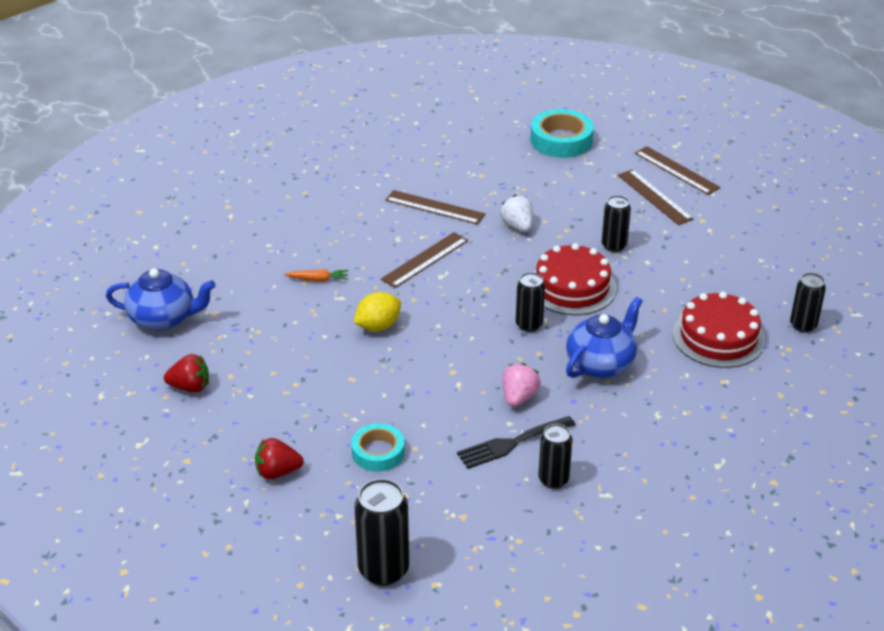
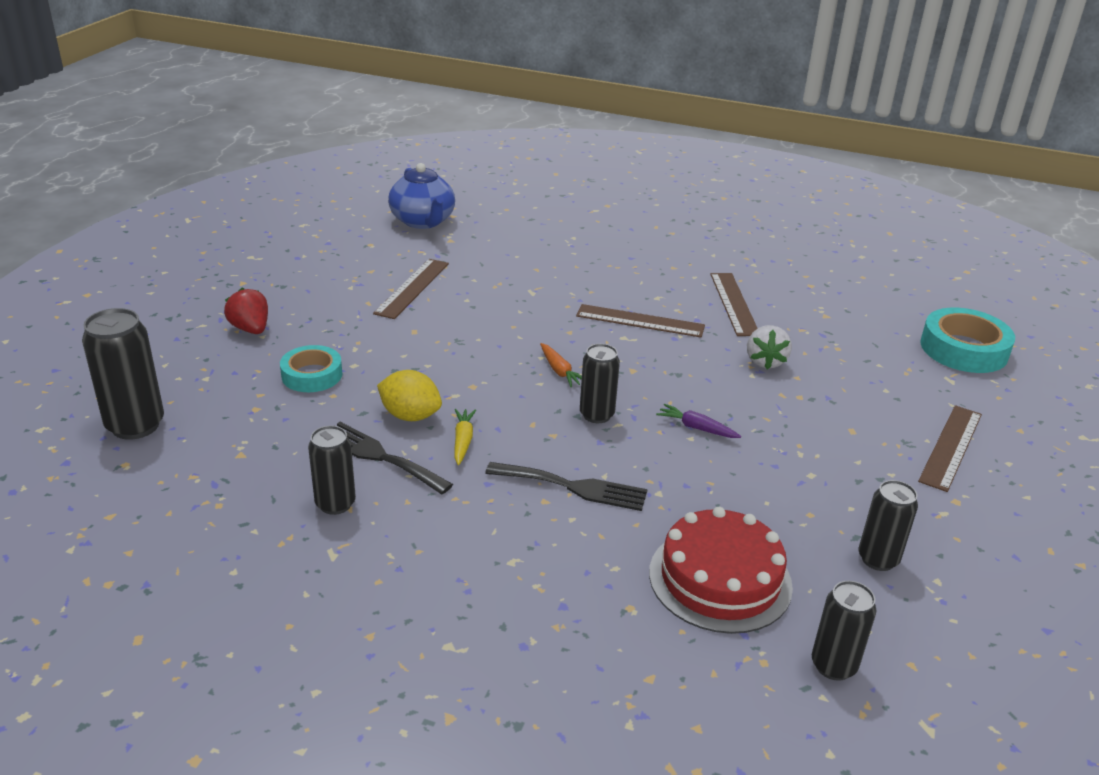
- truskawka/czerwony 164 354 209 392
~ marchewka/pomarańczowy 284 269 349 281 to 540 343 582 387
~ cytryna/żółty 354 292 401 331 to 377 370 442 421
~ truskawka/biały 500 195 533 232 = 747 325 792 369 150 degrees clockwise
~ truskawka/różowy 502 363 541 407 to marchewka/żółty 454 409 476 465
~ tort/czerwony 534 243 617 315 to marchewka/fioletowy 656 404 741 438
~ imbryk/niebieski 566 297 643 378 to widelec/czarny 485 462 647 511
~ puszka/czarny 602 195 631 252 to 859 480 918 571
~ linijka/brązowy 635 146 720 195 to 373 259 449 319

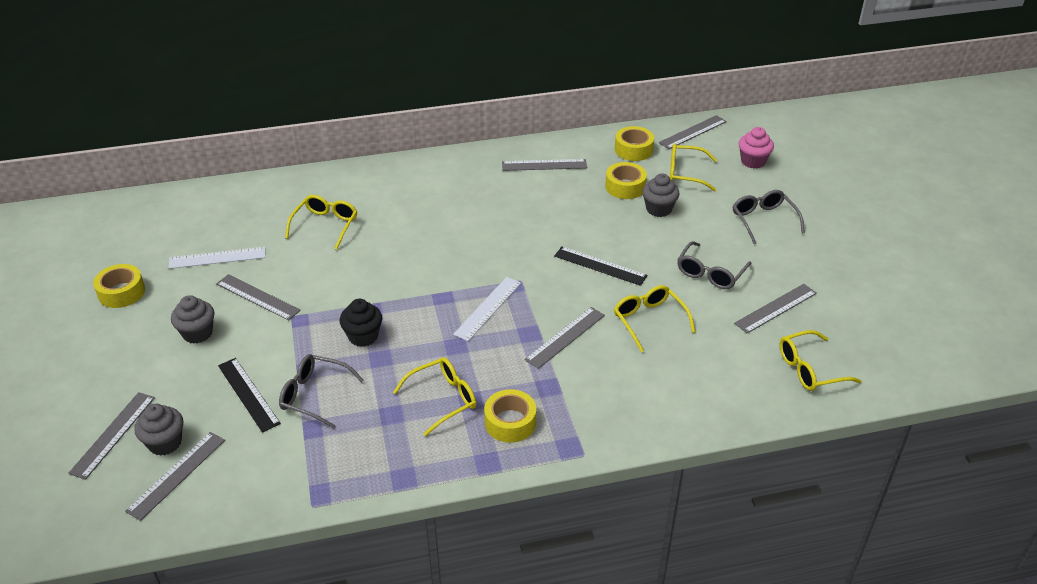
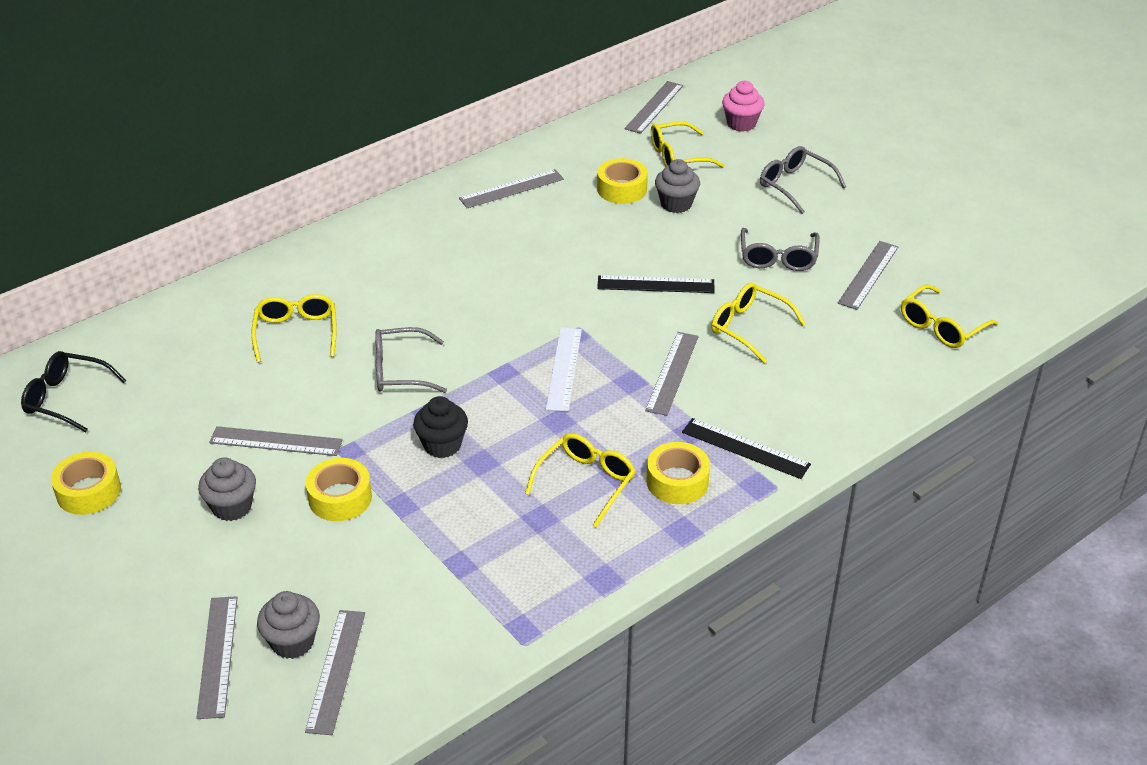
- linijka/biały 169 247 265 269
~ linijka/czarny 218 358 281 433 to 682 418 811 479
~ okulary/szary 279 354 364 428 to 375 327 447 393
~ taśma klejąca/żółty 615 126 654 161 to 306 458 372 521
+ okulary/czarny 21 351 126 432

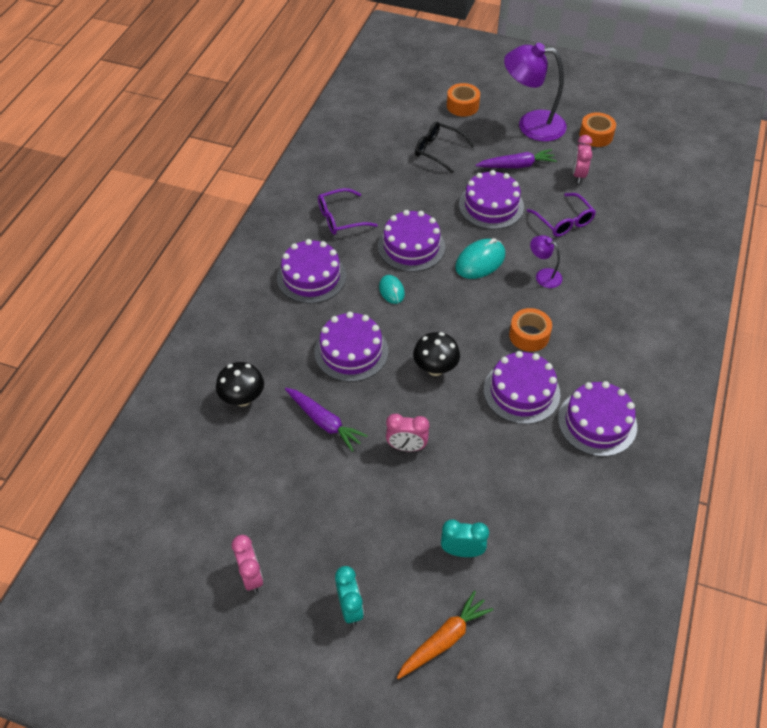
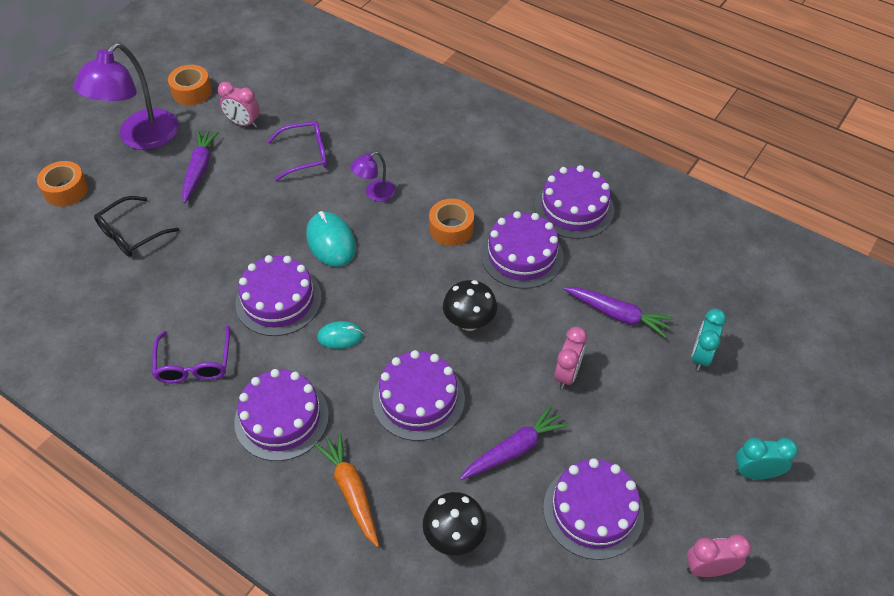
~ marchewka/pomarańczowy 397 590 493 679 to 314 433 379 547
~ tort/fioletowy 459 170 524 229 to 543 458 644 560
+ marchewka/fioletowy 563 287 674 338

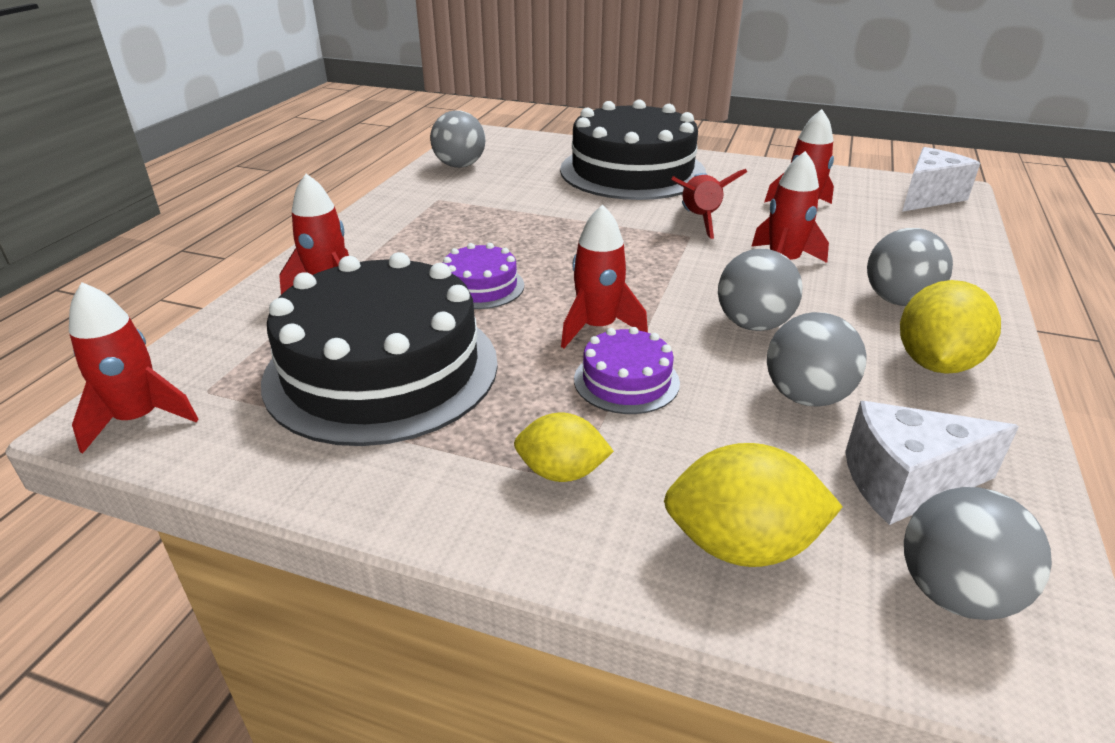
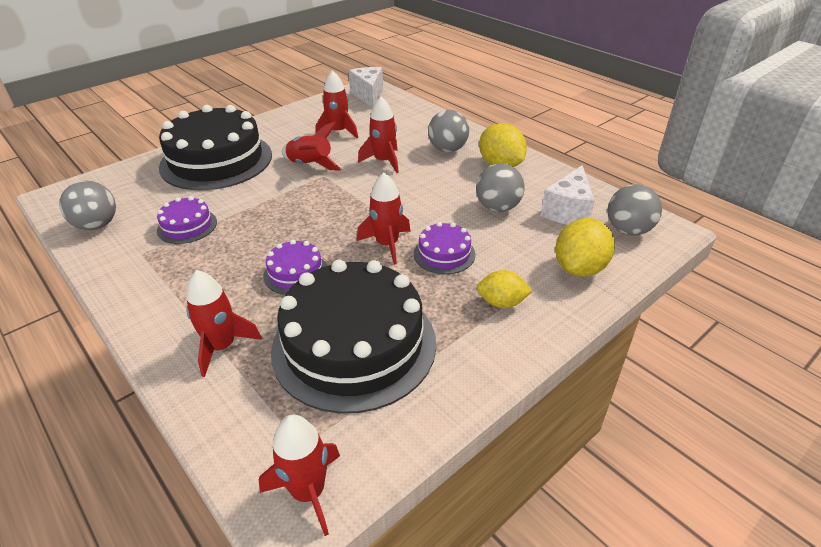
~ cytryna/żółty 514 413 614 482 = 477 270 532 308 60 degrees clockwise
- piłka/szary 718 249 803 331
+ tort/fioletowy 157 196 217 244

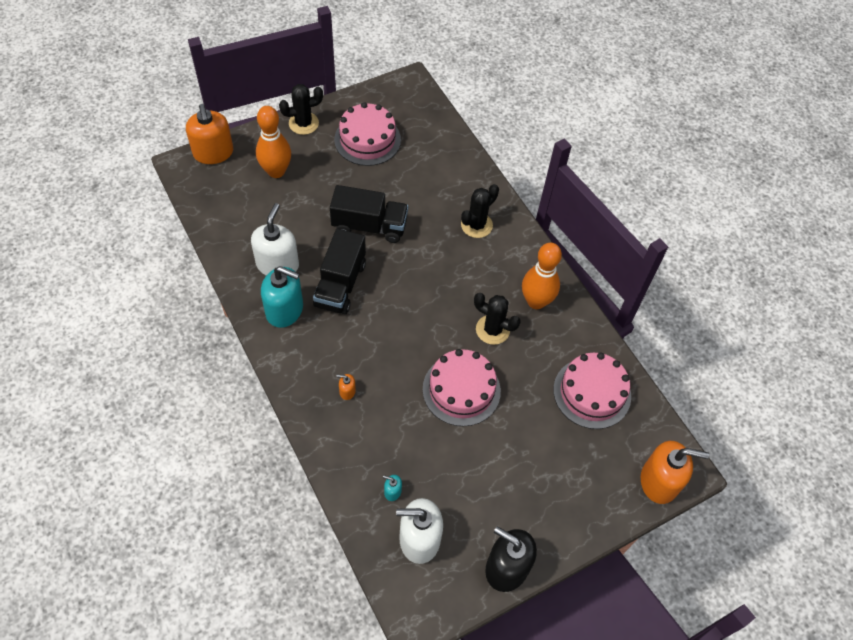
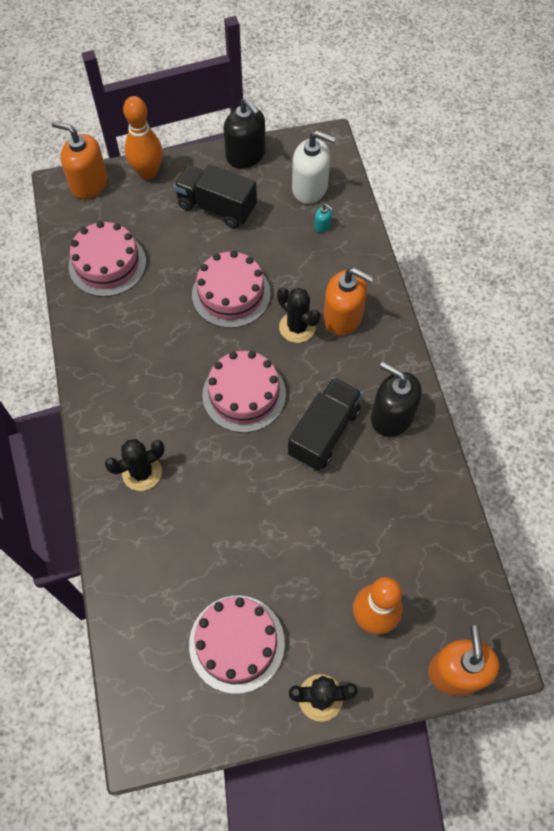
- dozownik mydła/biały 251 203 299 276
~ dozownik mydła/turkusowy 261 266 303 328 to dozownik mydła/czarny 371 362 422 437
~ ciężarówka/czarny 330 185 408 243 to 174 164 257 229
~ dozownik mydła/pomarańczowy 336 374 356 400 = 323 268 374 336 x2.36
~ kaktus/czarny 474 293 521 345 to 277 287 320 343
~ kręgiel/pomarańczowy 522 243 562 309 to 123 96 163 180
+ tort/różowy 203 351 286 433

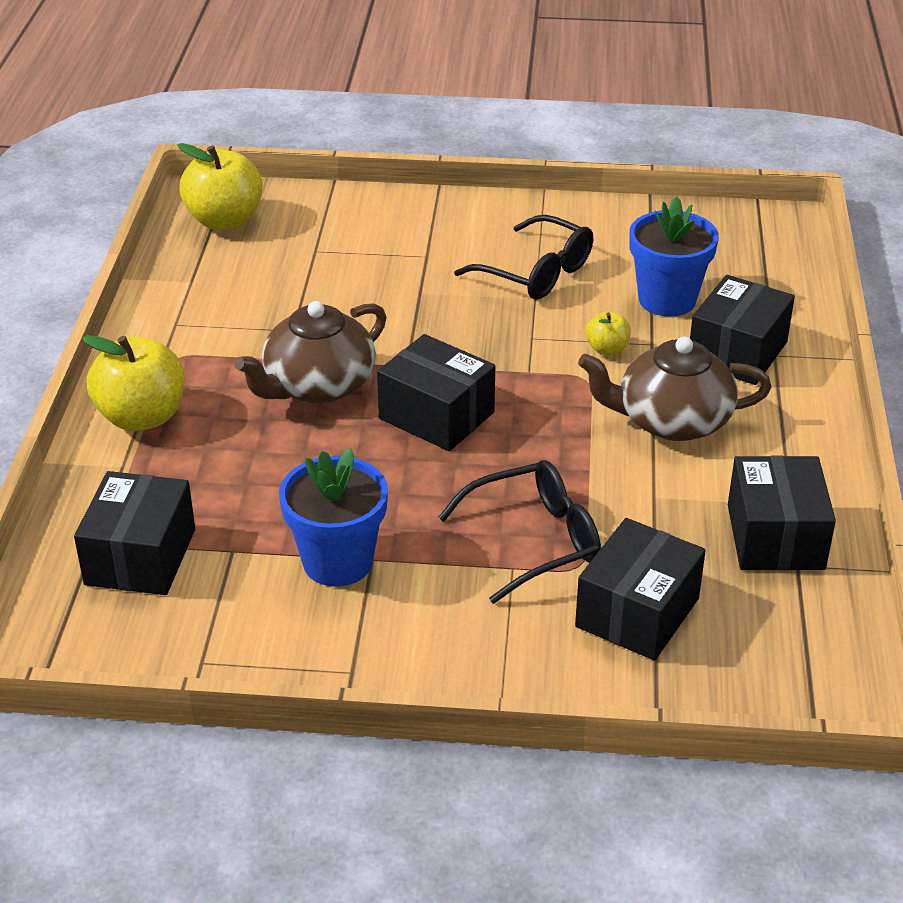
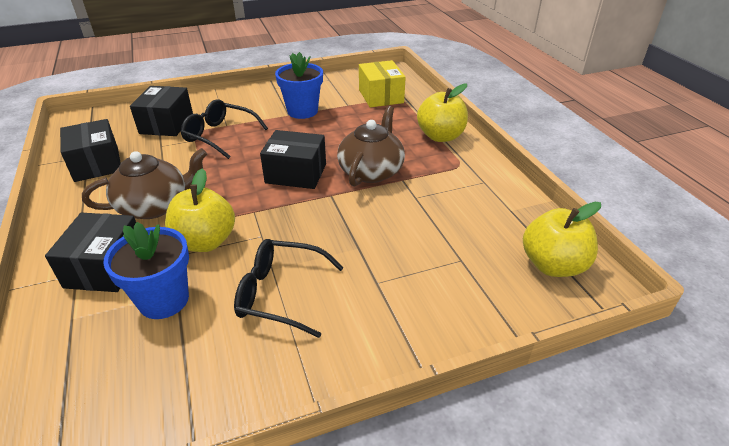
~ pudełko/czarny 74 471 195 595 to pudełko/żółty 359 60 406 107
~ okulary/czarny 438 460 601 604 = 181 99 268 159 75 degrees clockwise
~ jabłko/żółty 586 311 631 355 = 165 169 235 252 x2.02

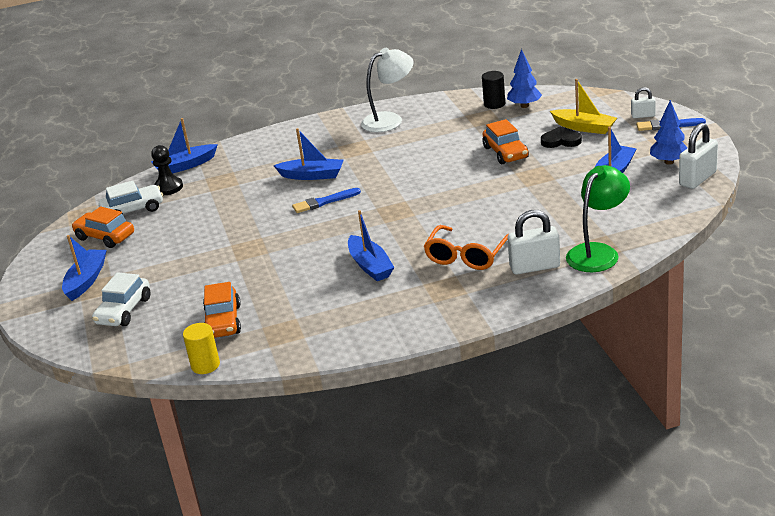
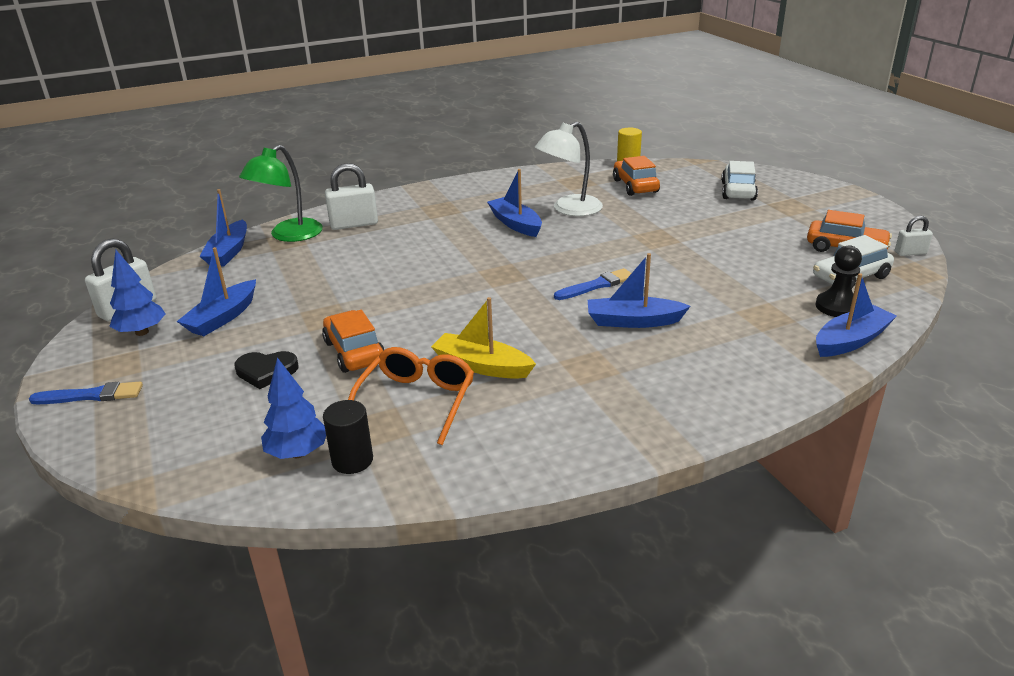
~ łódka/niebieski 62 235 107 301 to 199 189 247 267
~ lampka/biały 361 48 414 132 to 535 122 603 216
~ okulary/pomarańczowy 424 225 508 270 to 348 347 474 445
~ łódka/żółty 550 79 617 134 to 431 297 536 379
~ kłódka/biały 631 87 656 118 to 895 216 933 256

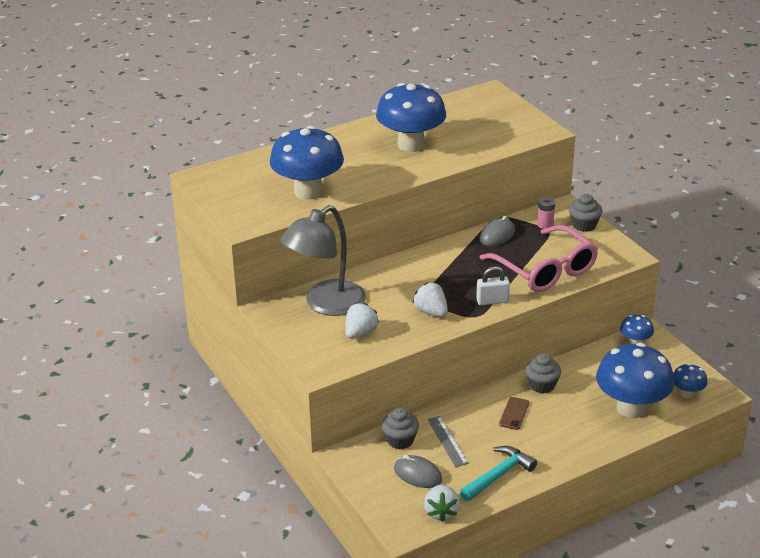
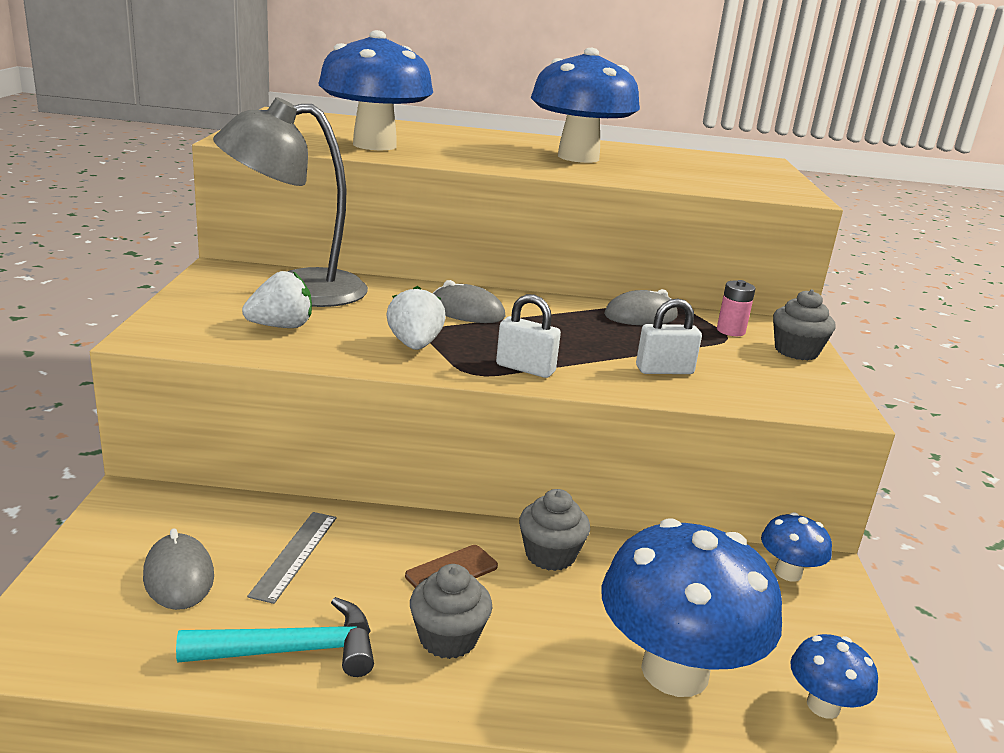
~ muffinka/szary 381 408 419 449 to 410 564 492 659
- truskawka/biały 424 485 460 522
~ okulary/różowy 480 225 598 292 to kłódka/biały 636 298 702 374
+ myszka/szary 433 280 506 323

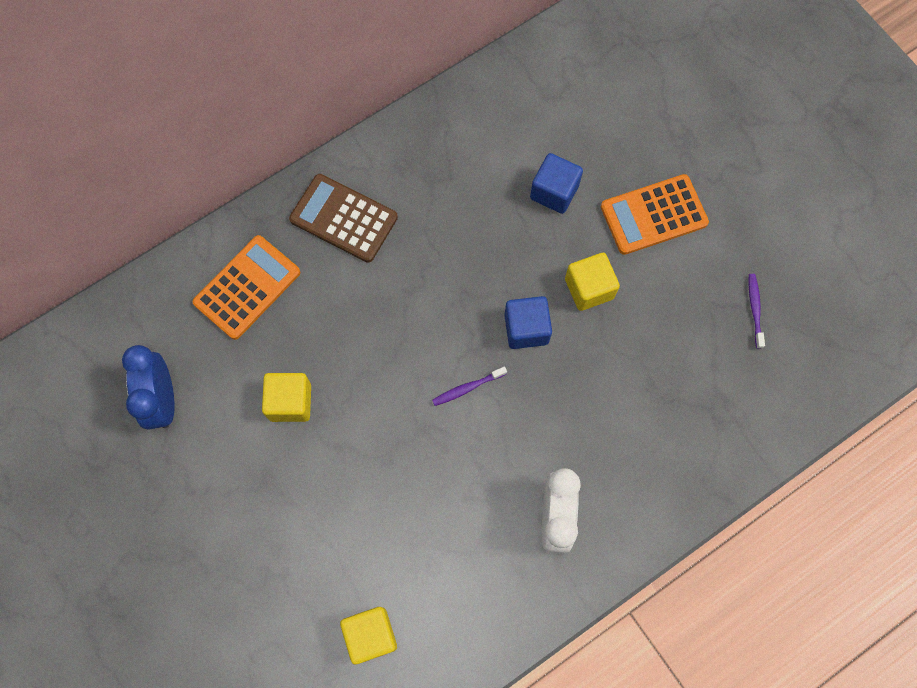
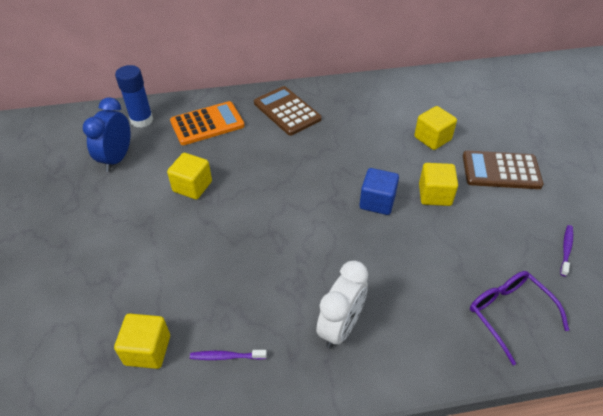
~ szczoteczka do zębów/fioletowy 432 366 507 406 to 190 350 267 360
~ sześcian/niebieski 530 153 583 214 to sześcian/żółty 414 106 457 150
~ kalkulator/pomarańczowy 601 174 709 255 to kalkulator/brązowy 463 151 544 189
+ klej w sztyfcie/niebieski 115 65 153 128
+ okulary/fioletowy 470 271 569 365

